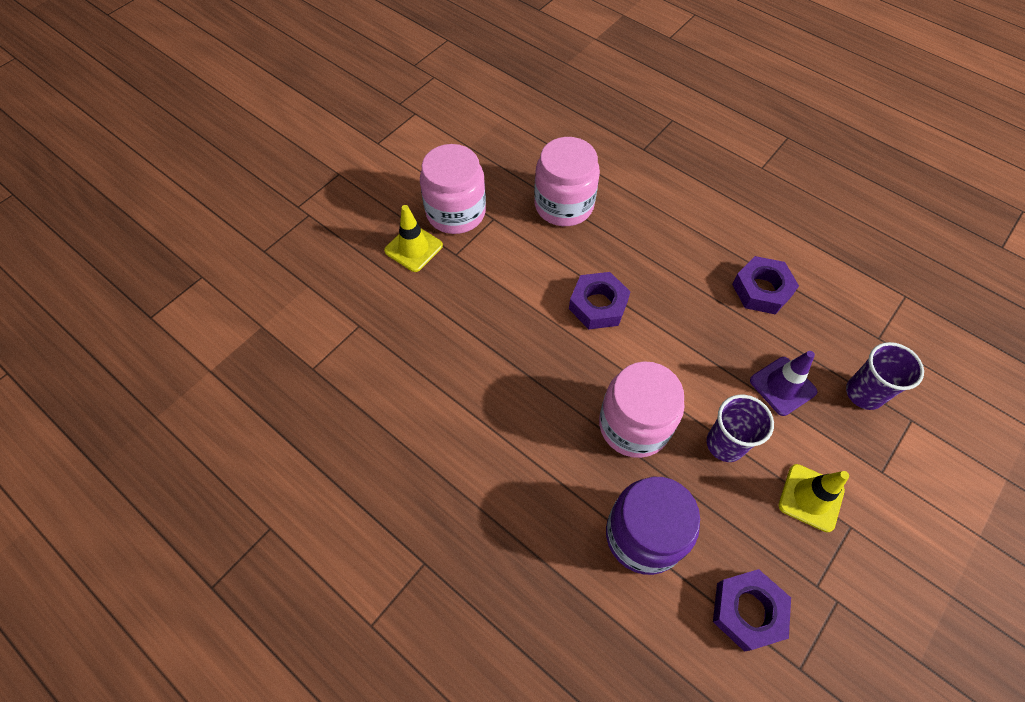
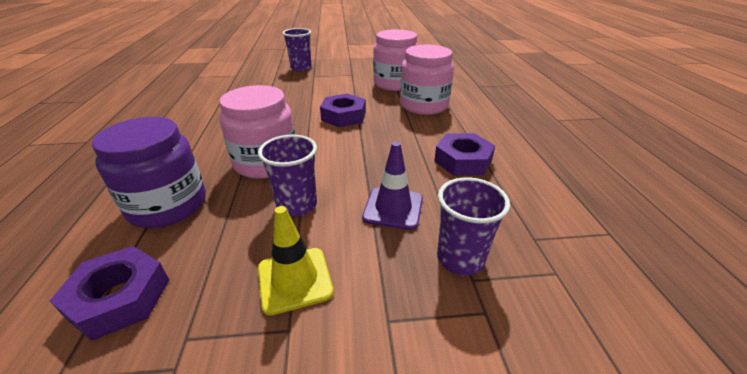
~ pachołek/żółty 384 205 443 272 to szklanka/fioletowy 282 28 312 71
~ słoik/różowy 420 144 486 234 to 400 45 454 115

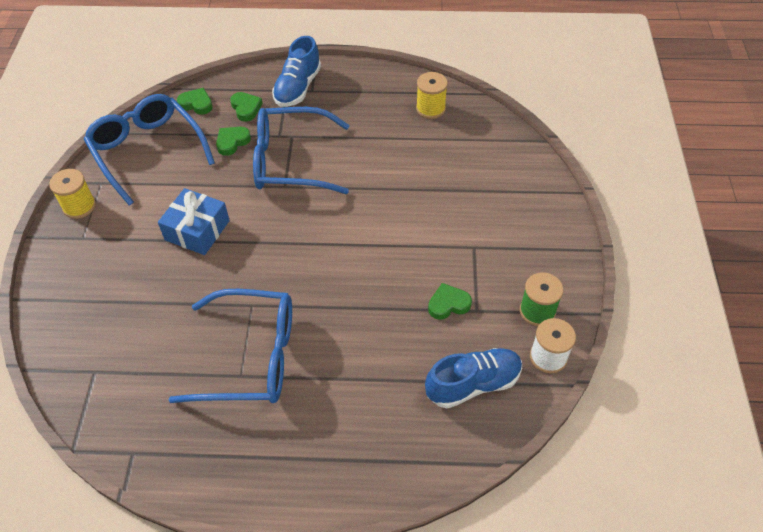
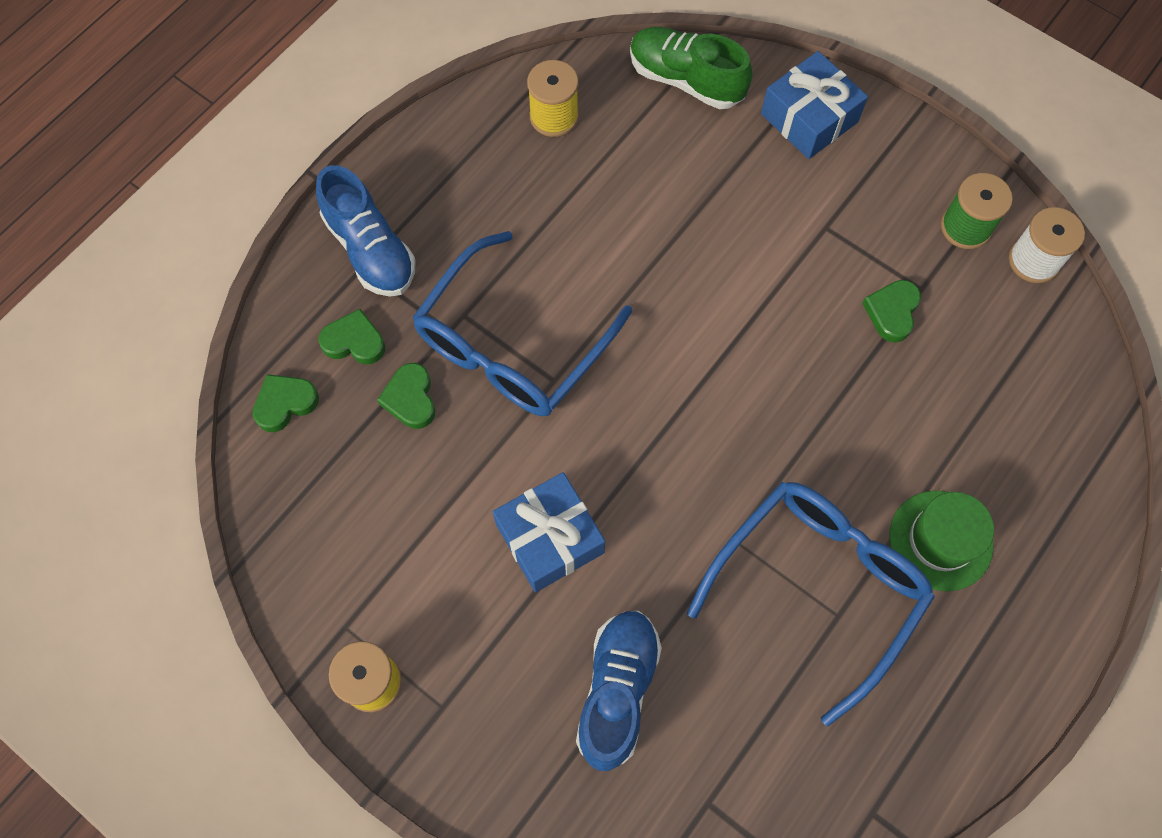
- okulary/niebieski 84 94 215 206
~ but/niebieski 425 348 522 408 to 576 611 662 771
+ but/zielony 630 27 753 109
+ prezent/niebieski 761 51 868 159
+ kapelusz/zielony 890 490 994 591

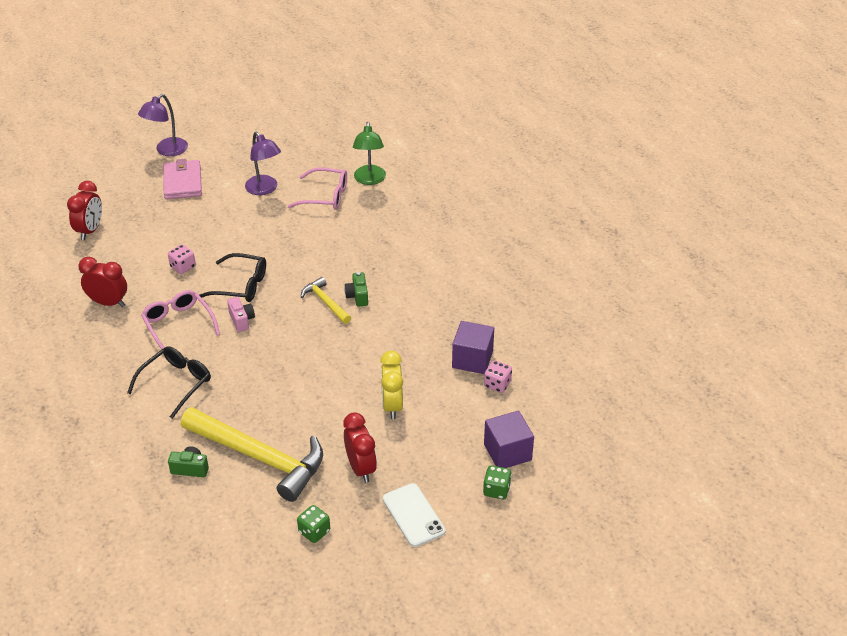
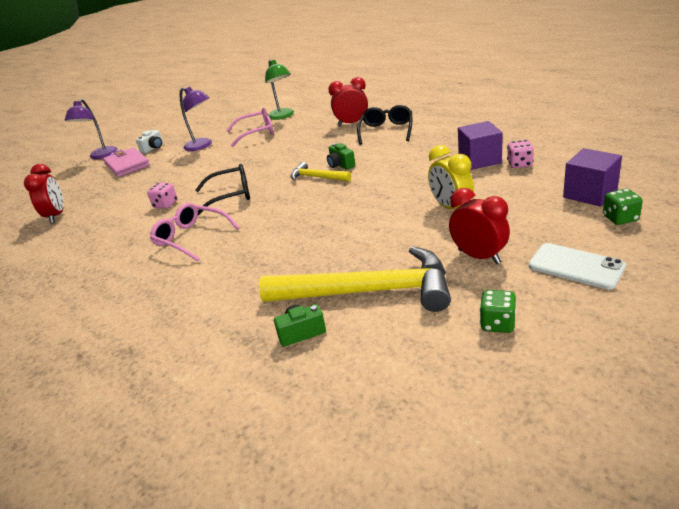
~ budzik/czerwony 78 257 127 307 to 328 77 368 126
~ okulary/czarny 127 346 211 419 to 357 105 412 145
- aparat fotograficzny/różowy 227 297 255 332
+ aparat fotograficzny/biały 136 130 163 153

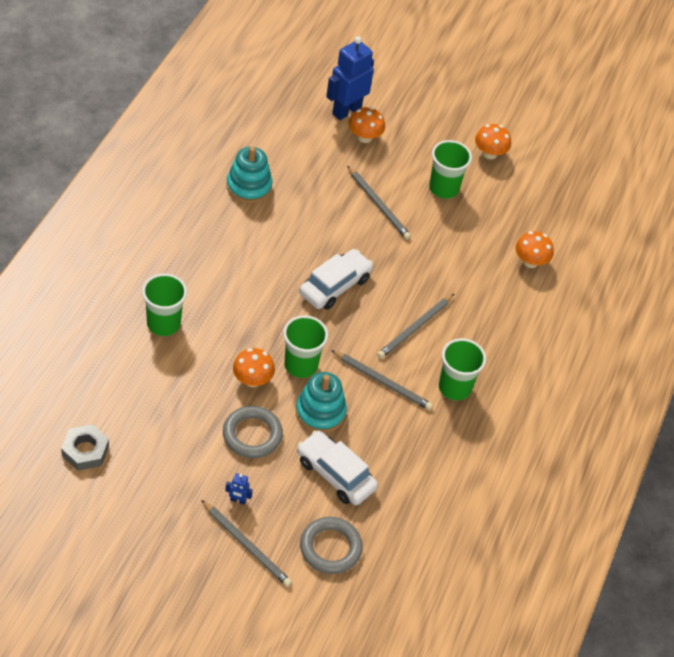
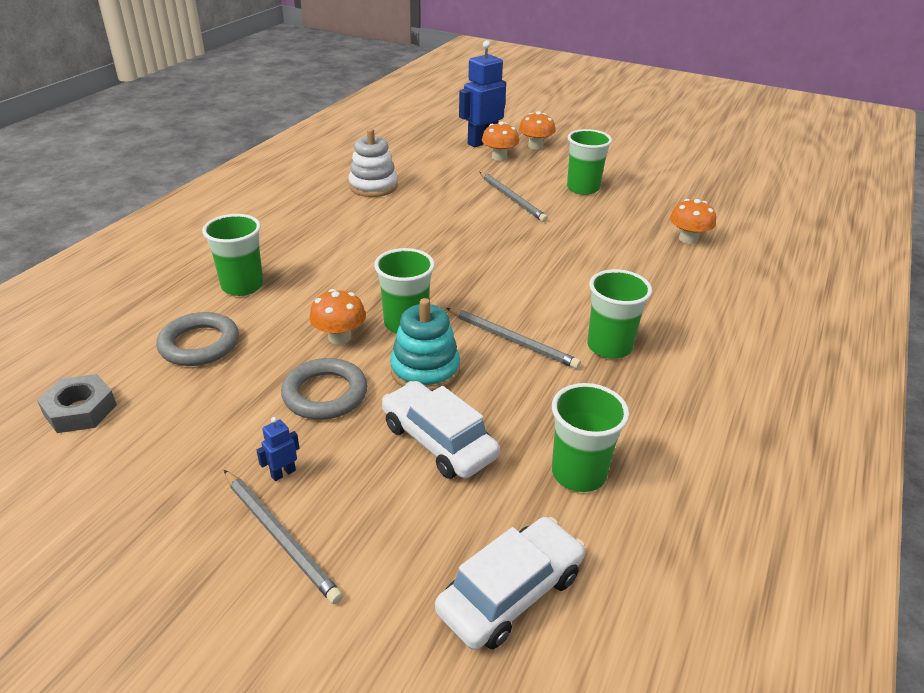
~ robot/niebieski 225 473 253 505 = 256 417 299 481 120 degrees clockwise
~ zabawka nakładanka/turkusowy 226 147 272 203 to zabawka nakładanka/biały 348 128 398 197
~ samochód/biały 299 249 373 310 to 435 517 585 650
~ pierścień/szary 300 517 363 574 to 157 312 239 366
- ołówek/szary 377 294 454 359
~ grzyb/pomarańczowy 475 124 511 159 to 519 111 555 149
+ szklanka/zielony 552 383 629 492

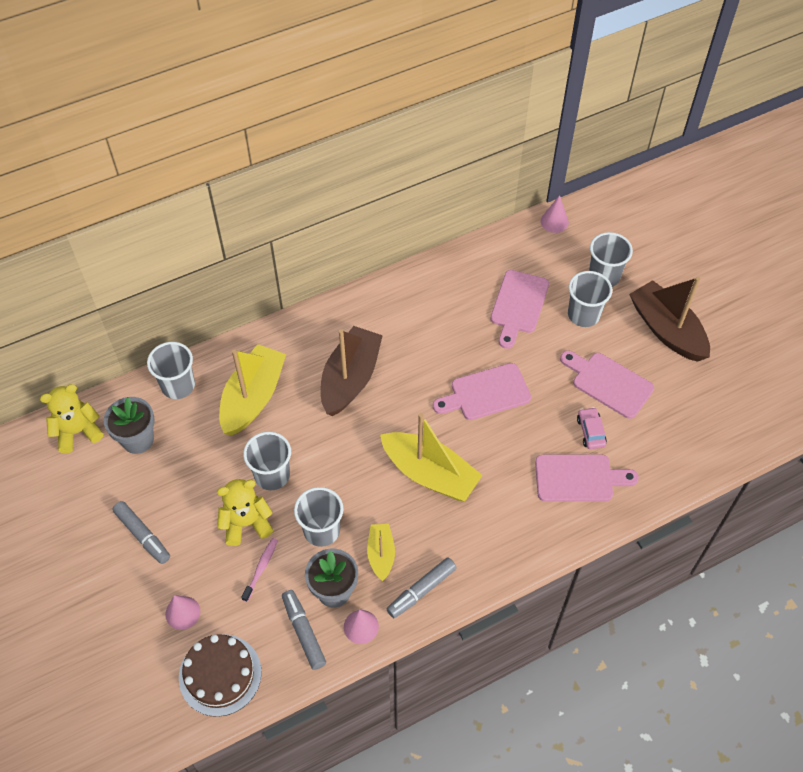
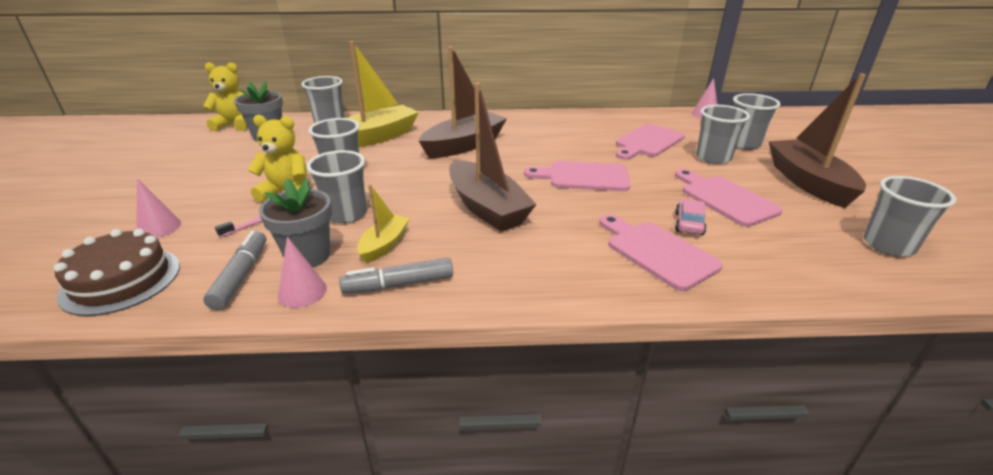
- flamaster/szary 112 501 170 564
~ łódka/żółty 380 413 483 501 to łódka/brązowy 449 82 537 231
~ deska do krojenia/różowy 535 454 639 502 = 599 214 722 291 150 degrees counterclockwise
+ szklanka/szary 863 176 956 257

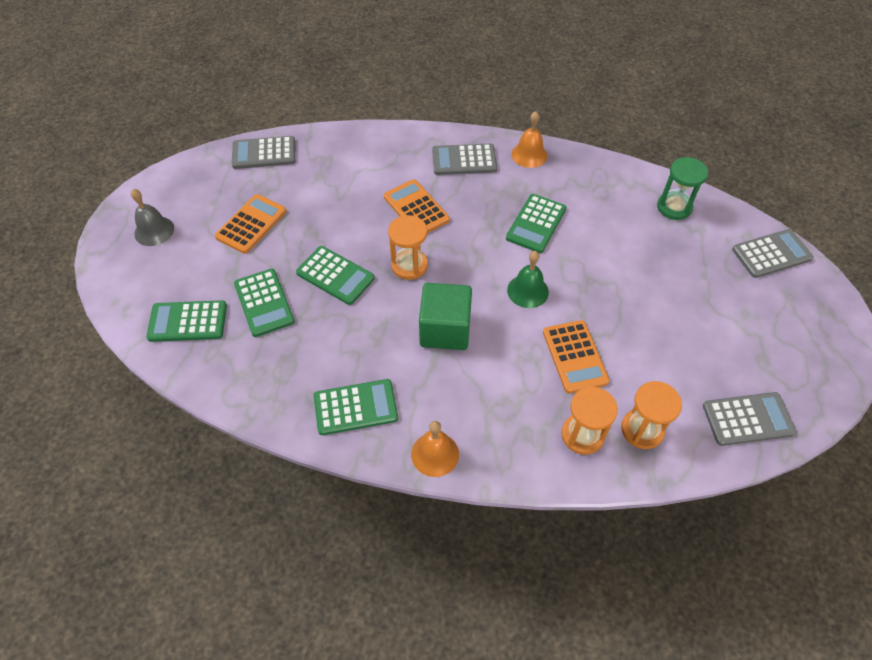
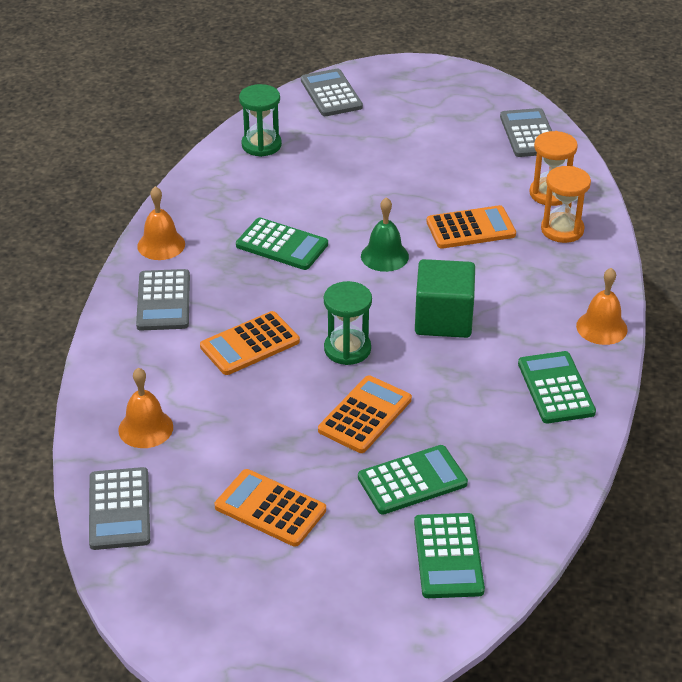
- dzwonek/szary 131 189 174 246
~ kalkulator/zielony 296 246 375 305 to kalkulator/pomarańczowy 318 375 412 453
~ klepsydra/pomarańczowy 388 215 428 280 to klepsydra/zielony 324 281 372 365
+ dzwonek/pomarańczowy 118 368 173 448

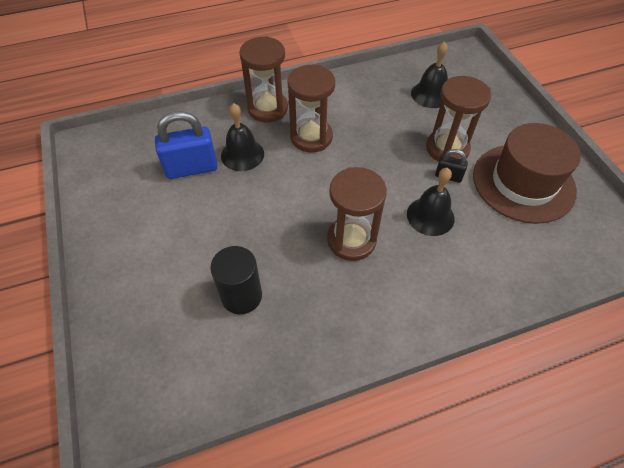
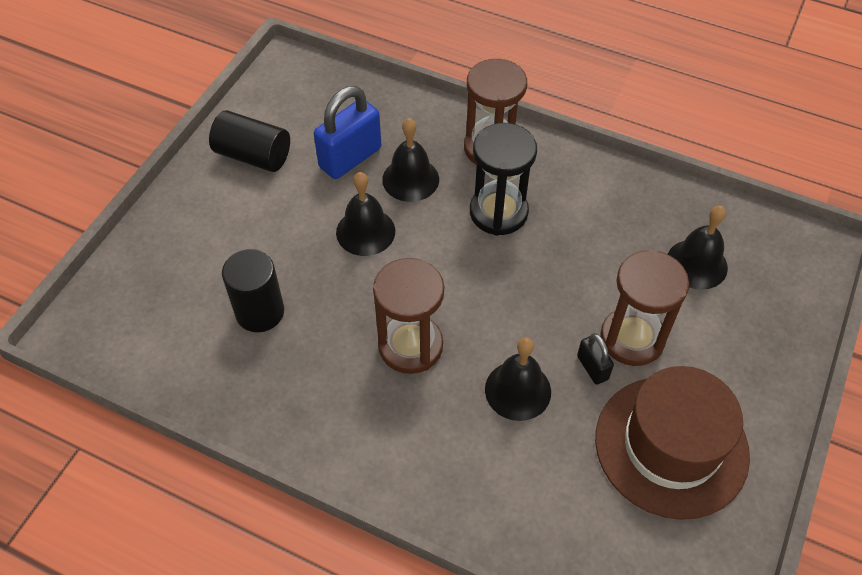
~ kłódka/niebieski 155 111 217 179 = 314 86 381 179 75 degrees counterclockwise
~ klepsydra/brązowy 288 65 335 152 to klepsydra/czarny 470 123 537 236
+ walec/czarny 209 110 290 172
+ dzwonek/czarny 336 172 395 256

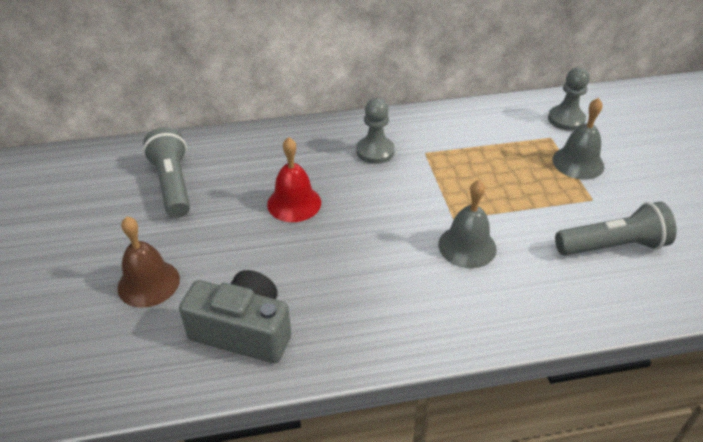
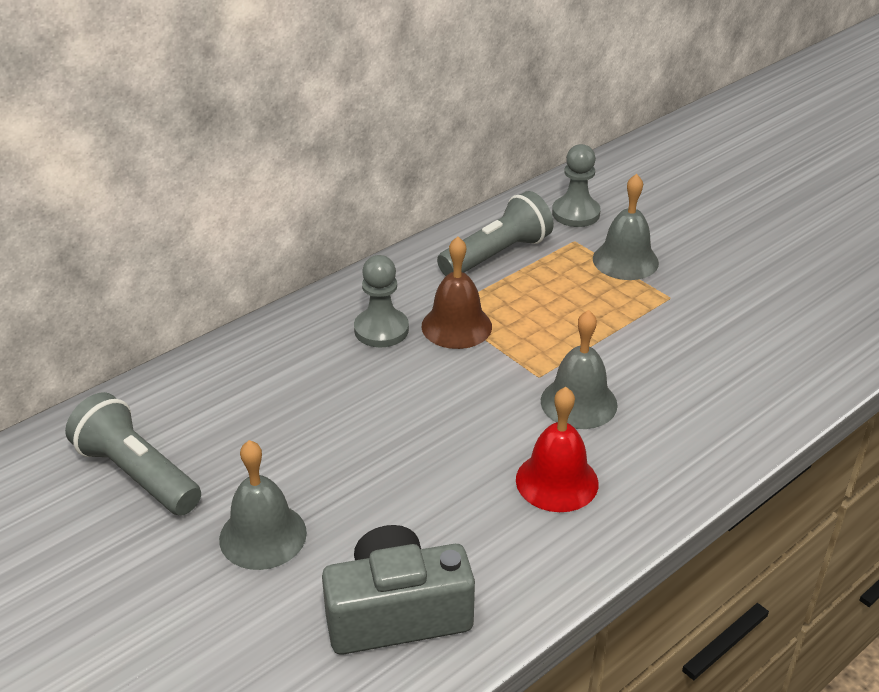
~ dzwonek/brązowy 117 216 180 308 to 422 237 492 349
~ dzwonek/czerwony 267 137 321 222 to 516 387 599 512
~ latarka/szary 555 202 677 256 to 437 191 554 276
+ dzwonek/szary 219 440 307 570

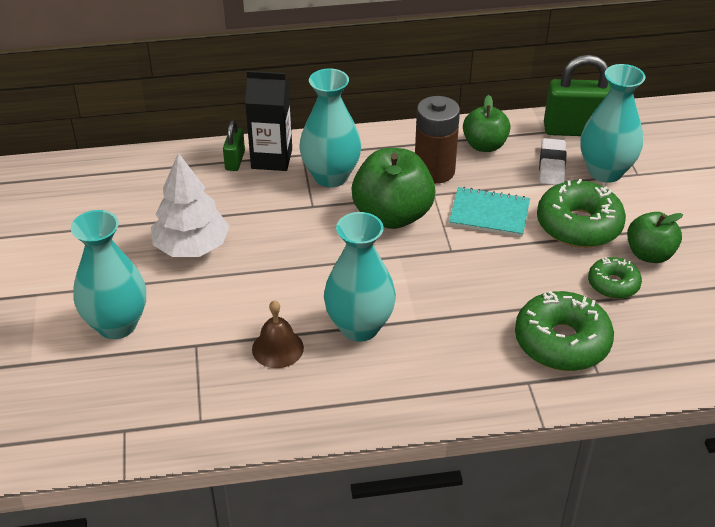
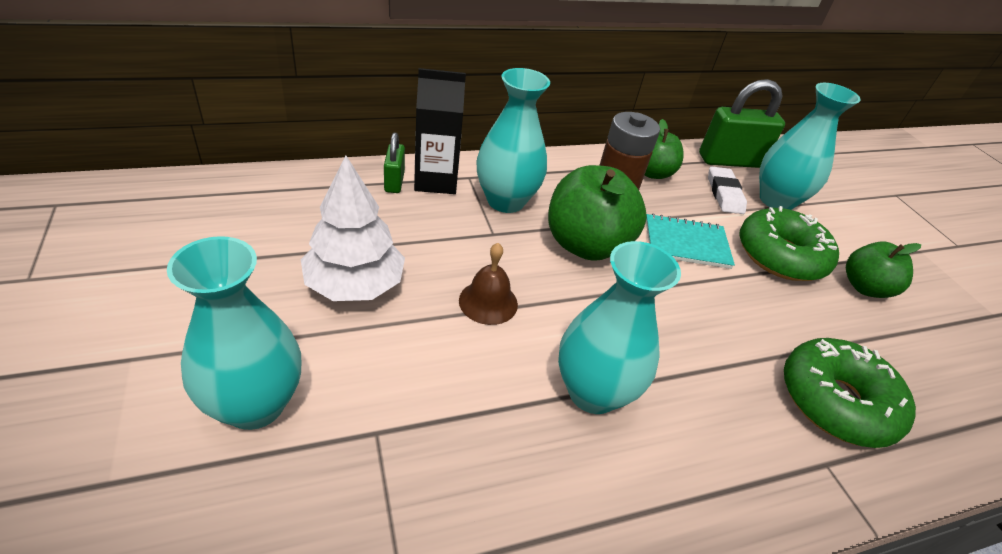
~ dzwonek/brązowy 252 300 304 368 to 459 243 518 325
- donut/zielony 588 257 642 299

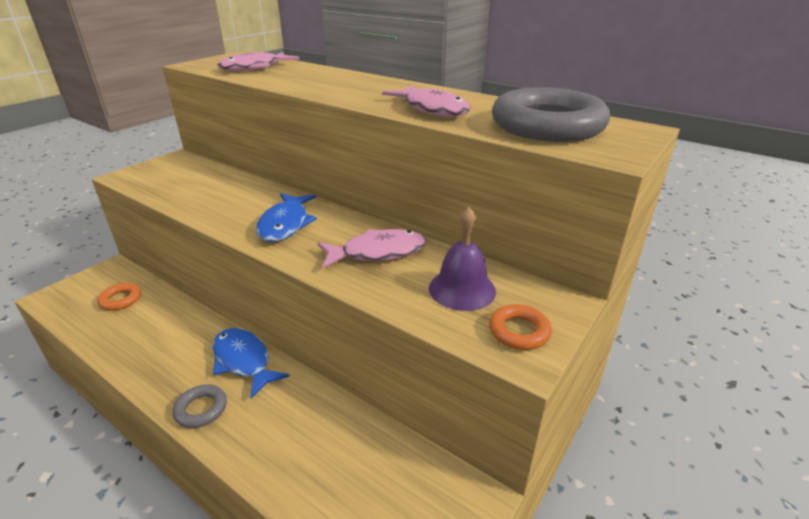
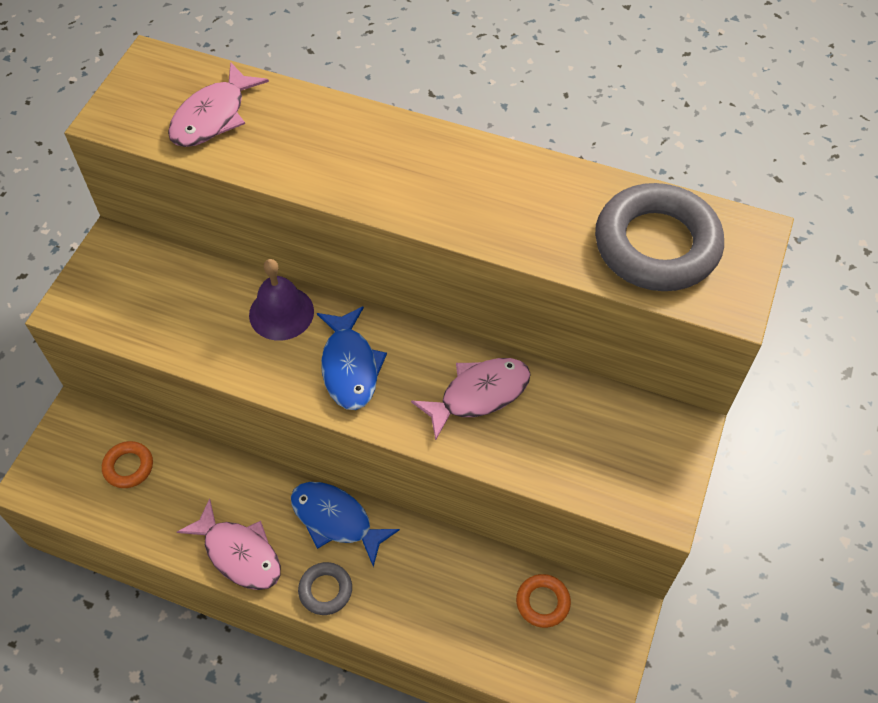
~ ryba/różowy 382 85 471 117 to 177 499 281 590
~ dzwonek/fioletowy 429 207 496 311 to 249 259 314 340
~ pierścień/pomarańczowy 489 304 552 350 to 516 574 571 628

